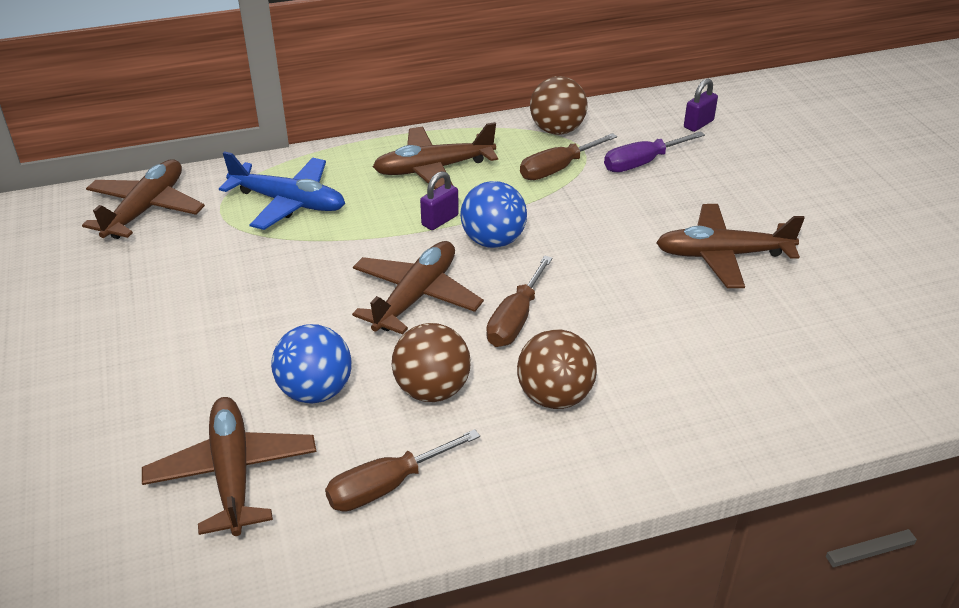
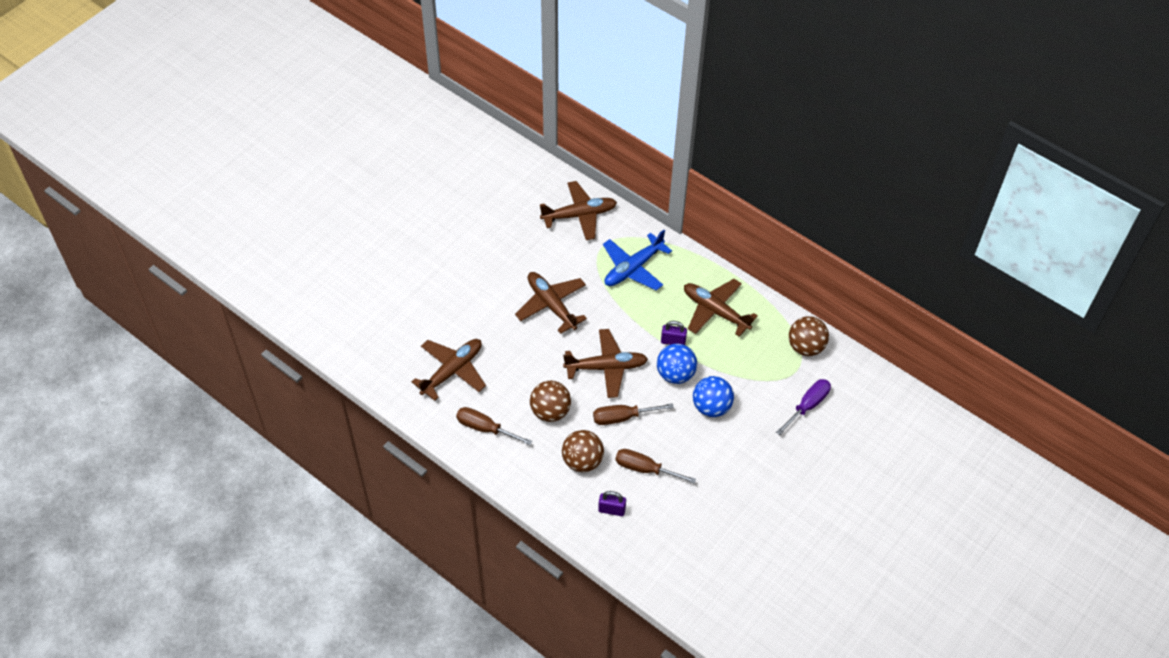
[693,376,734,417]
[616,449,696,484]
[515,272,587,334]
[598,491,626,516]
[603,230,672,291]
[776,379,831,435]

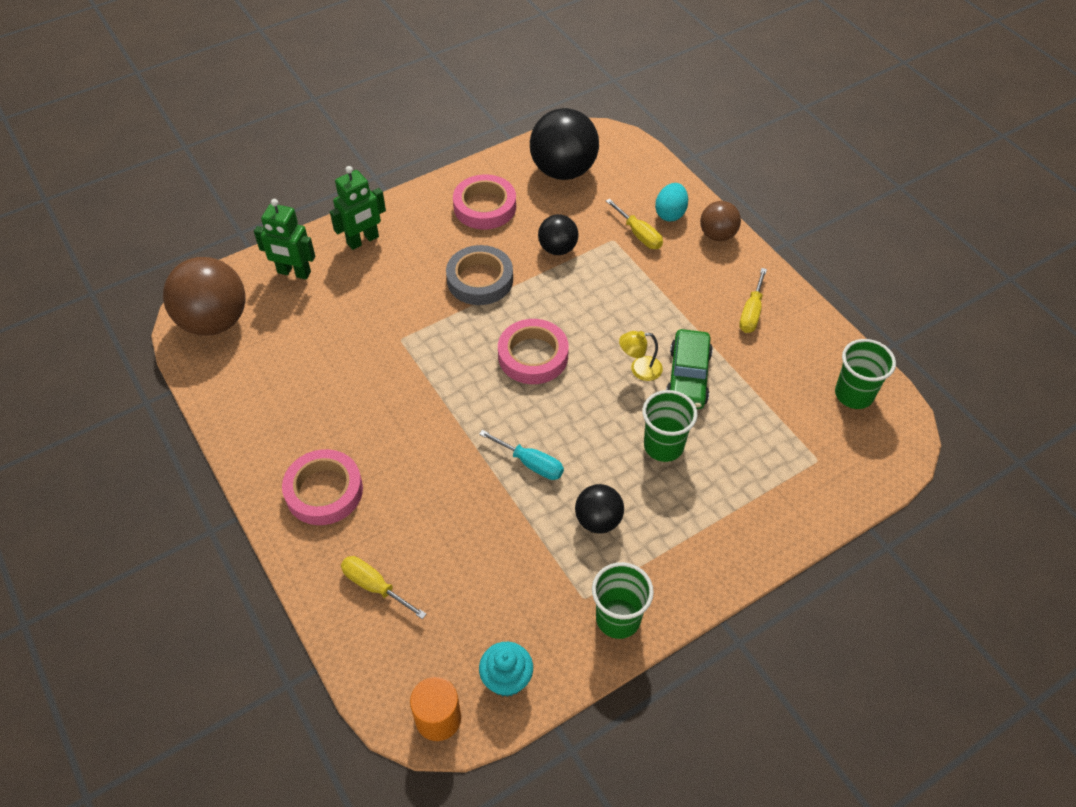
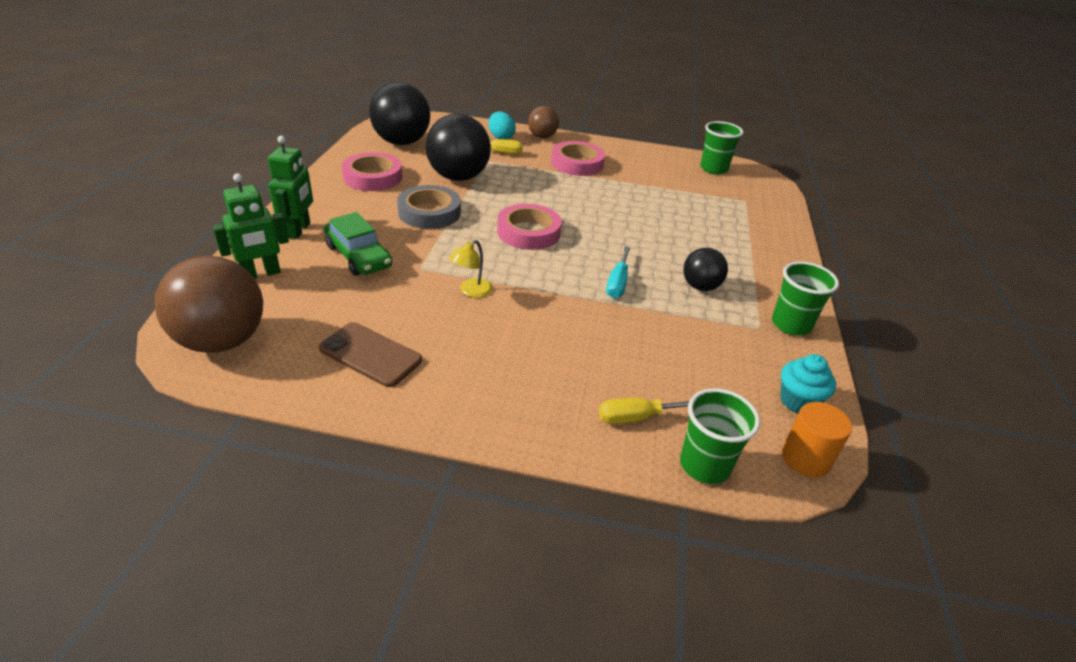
[739,268,767,333] (first image)
[319,322,422,387]
[551,141,605,176]
[449,240,492,298]
[680,388,760,484]
[324,212,392,276]
[606,247,630,298]
[426,114,491,181]

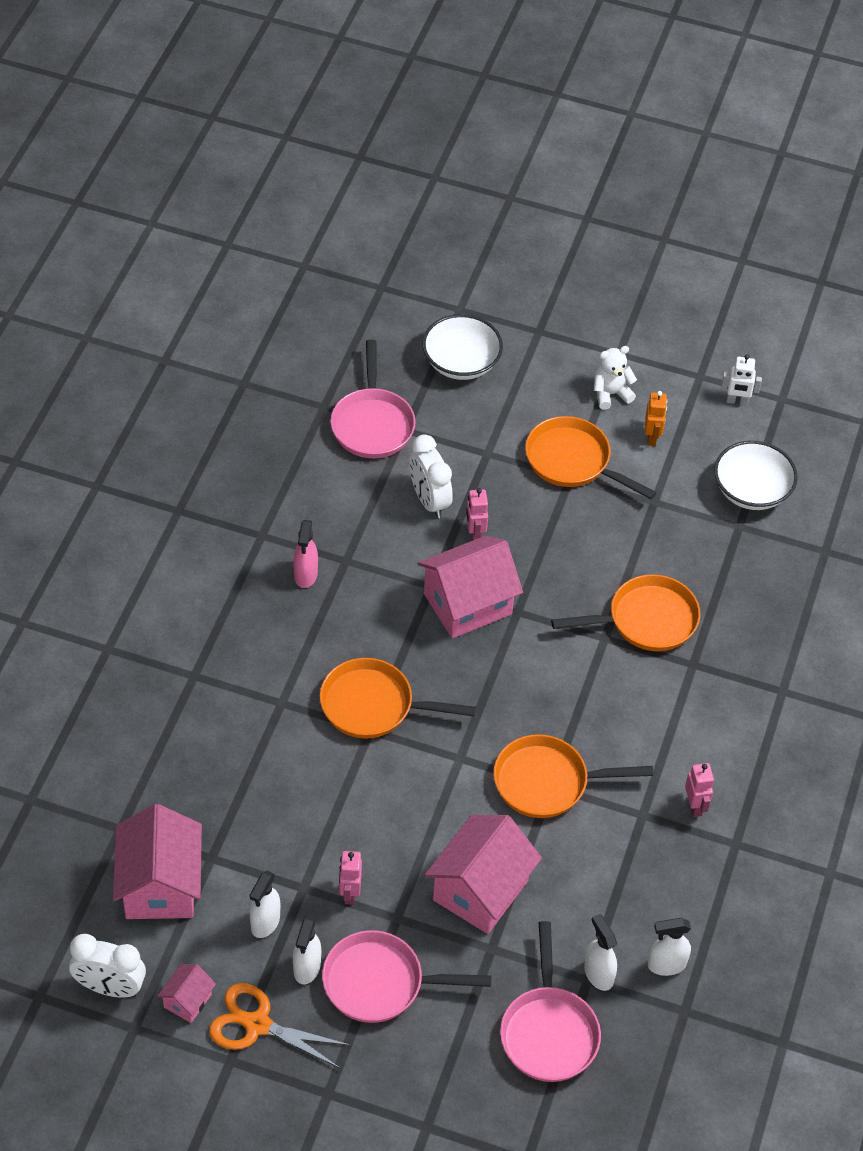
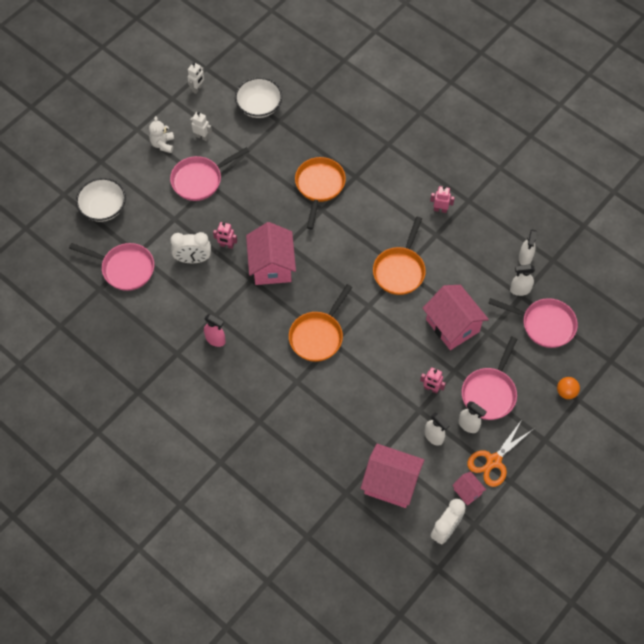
[557,377,580,399]
[170,147,249,201]
[190,112,212,141]

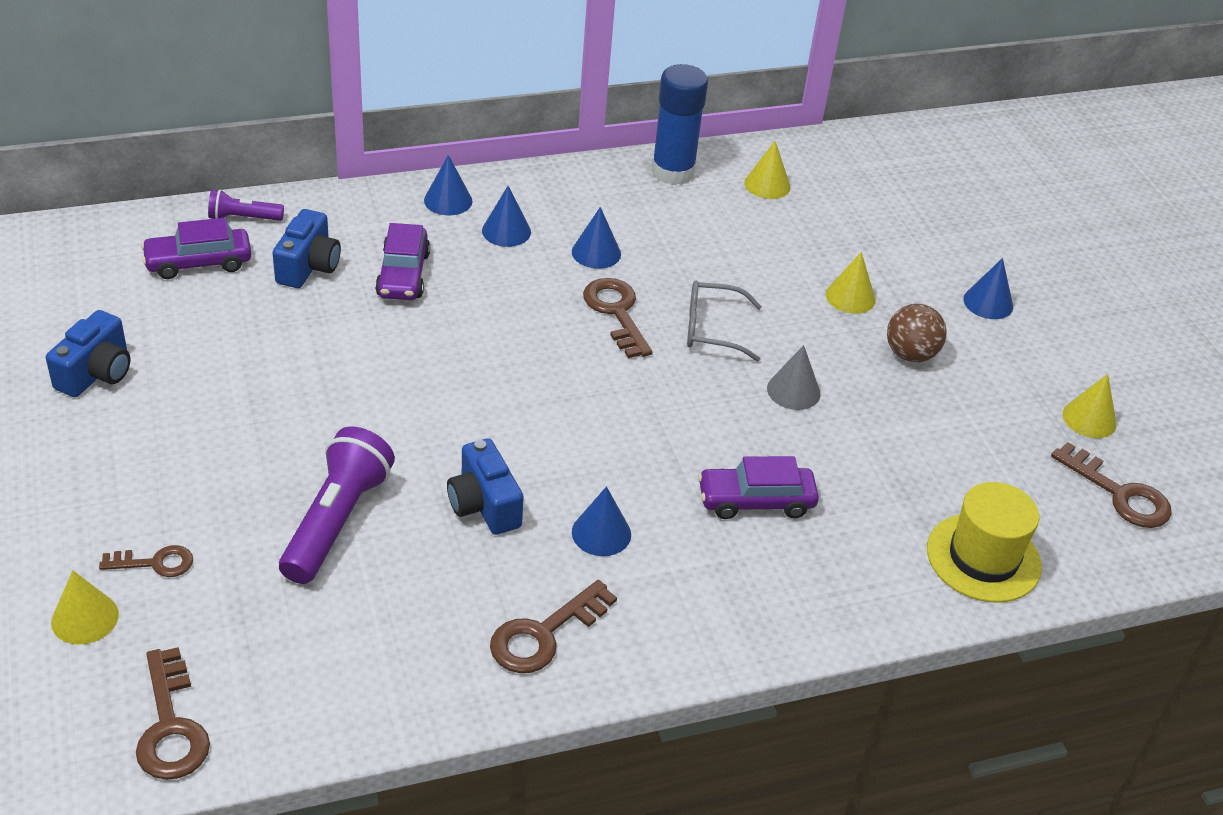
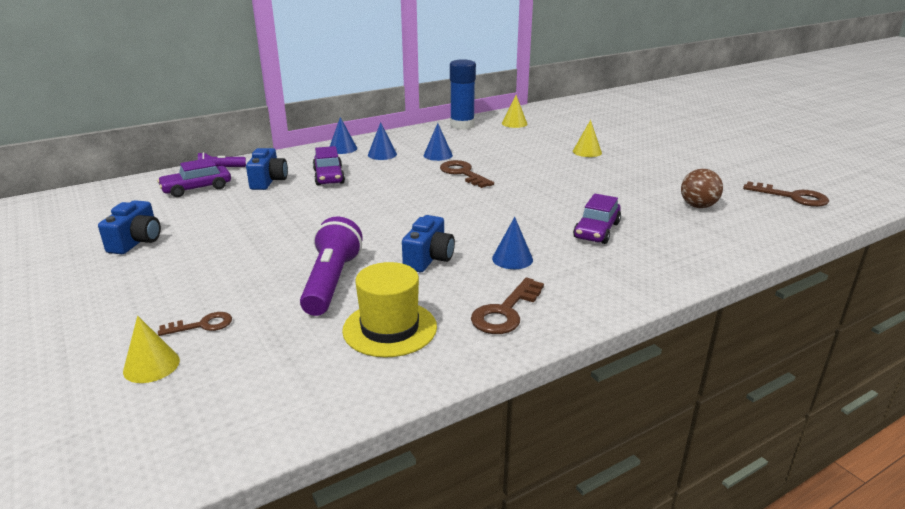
[136,647,210,780] (first image)
[687,281,762,362] (first image)
[767,345,821,410] (first image)
[963,258,1013,319] (first image)
[1063,374,1117,438] (first image)
[681,169,723,208]
[342,262,437,357]
[402,215,455,272]
[573,193,621,244]

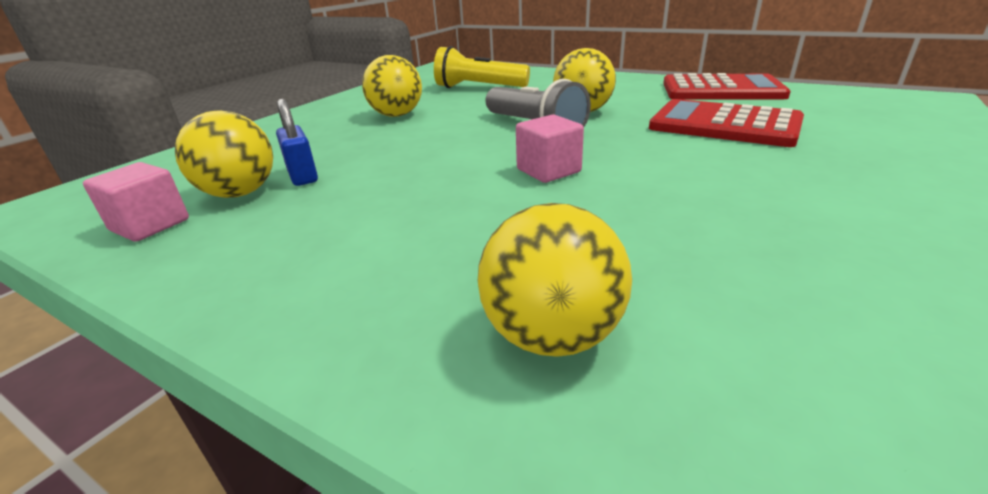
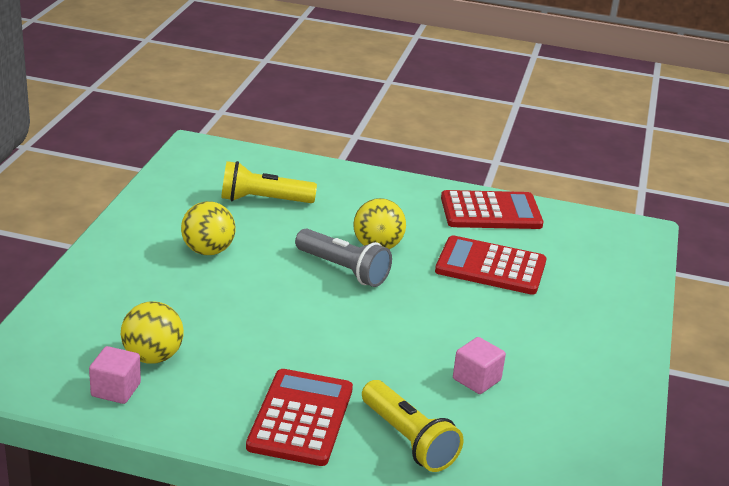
[276,99,318,186] (first image)
[246,369,353,466]
[453,337,506,394]
[362,380,463,472]

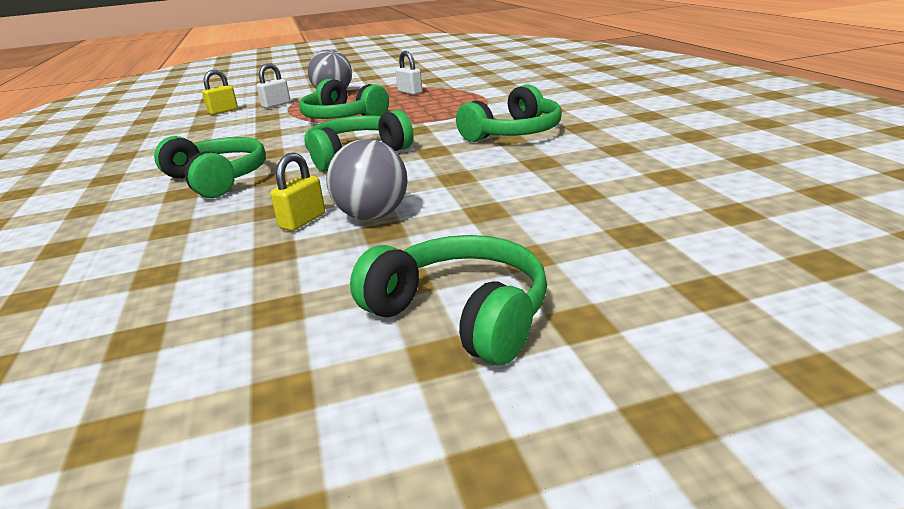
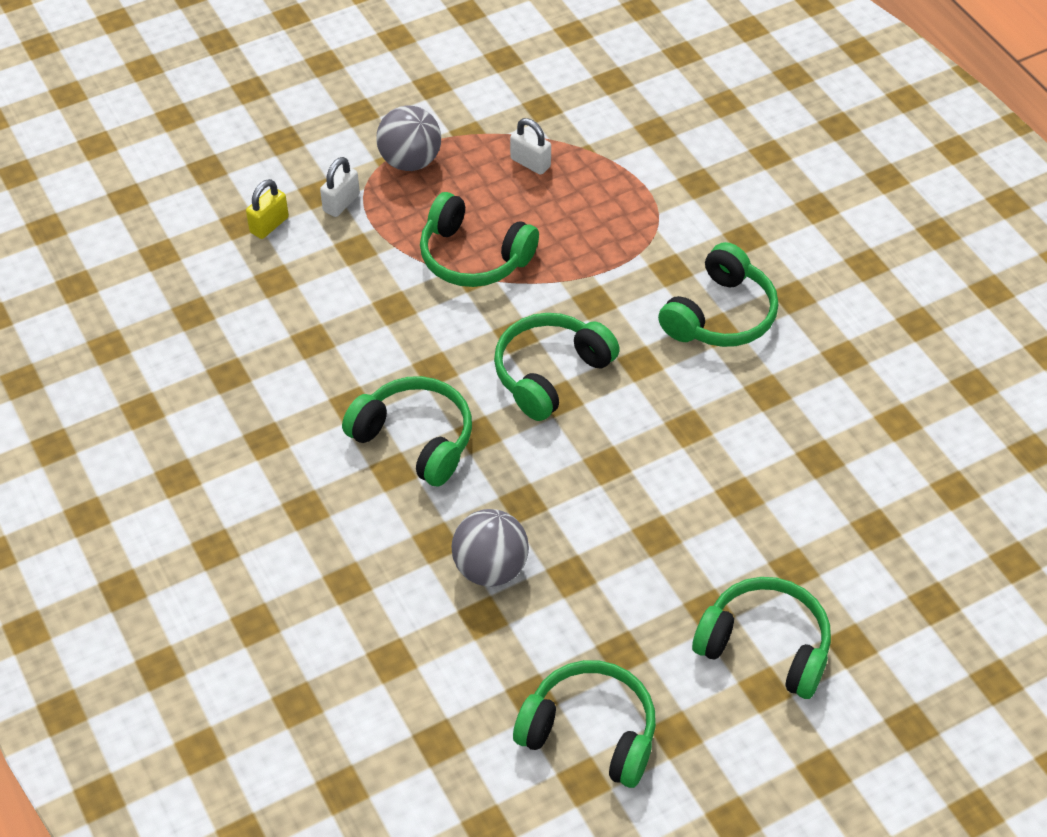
[270,153,325,231] (first image)
[513,660,656,788]
[451,509,529,587]

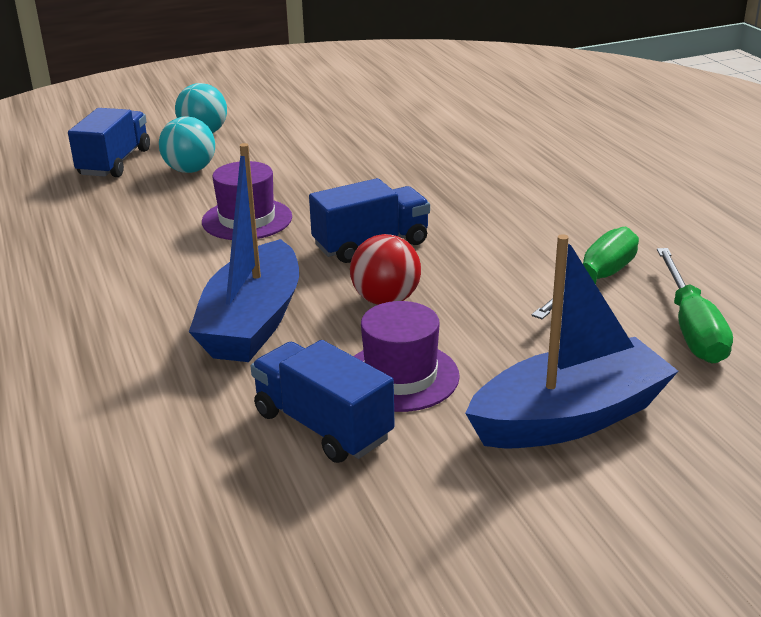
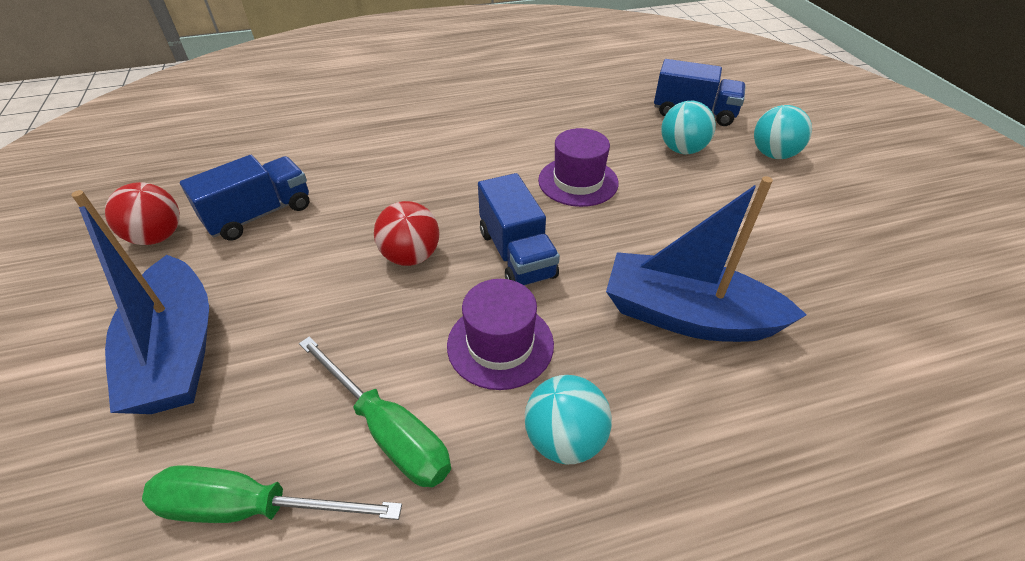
[105,182,180,245]
[525,375,612,464]
[606,176,807,342]
[447,279,554,390]

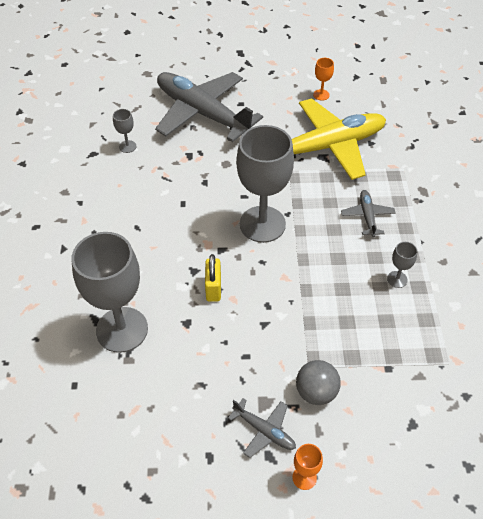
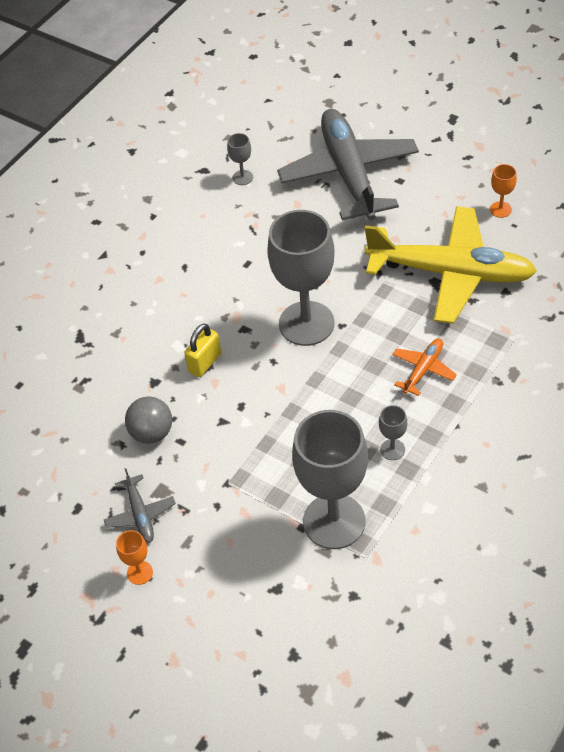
[292,410,368,549]
[125,396,172,444]
[392,339,457,396]

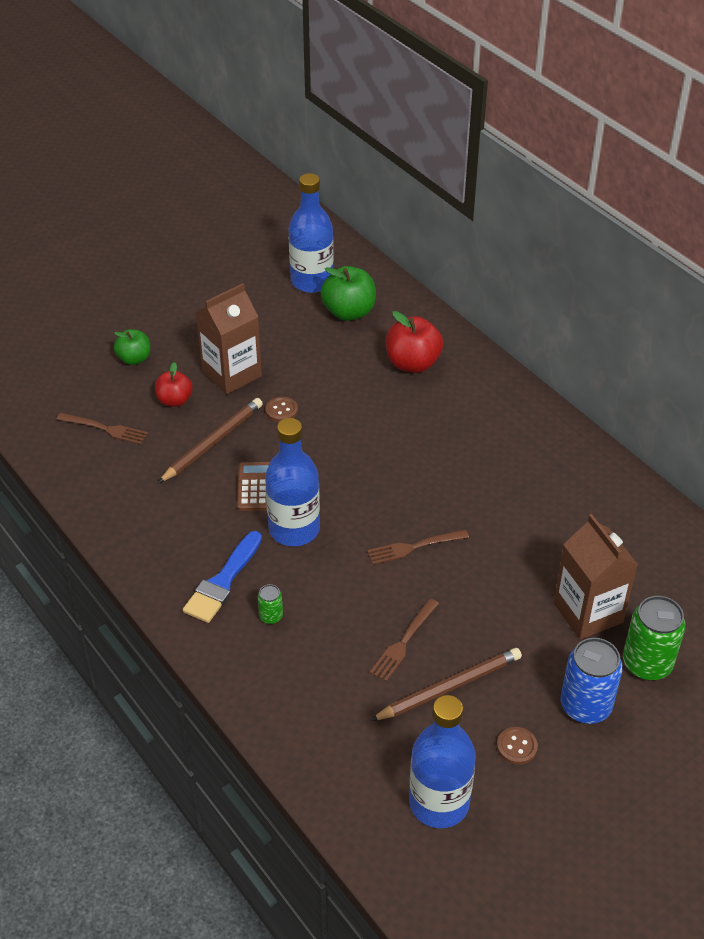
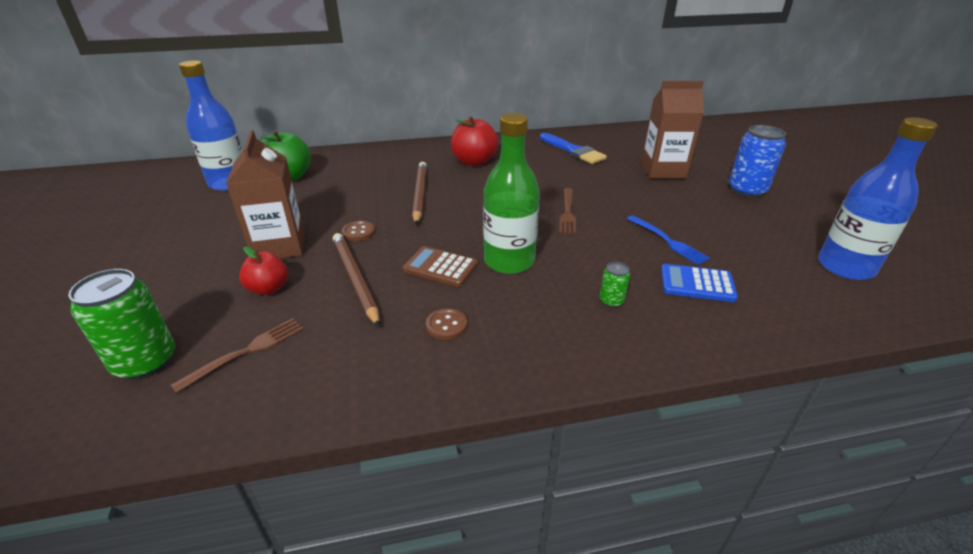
[114,329,150,365] (first image)
[661,264,738,302]
[540,133,607,164]
[412,162,427,225]
[451,116,499,166]
[426,308,467,340]
[68,269,175,380]
[483,113,540,274]
[627,215,710,265]

